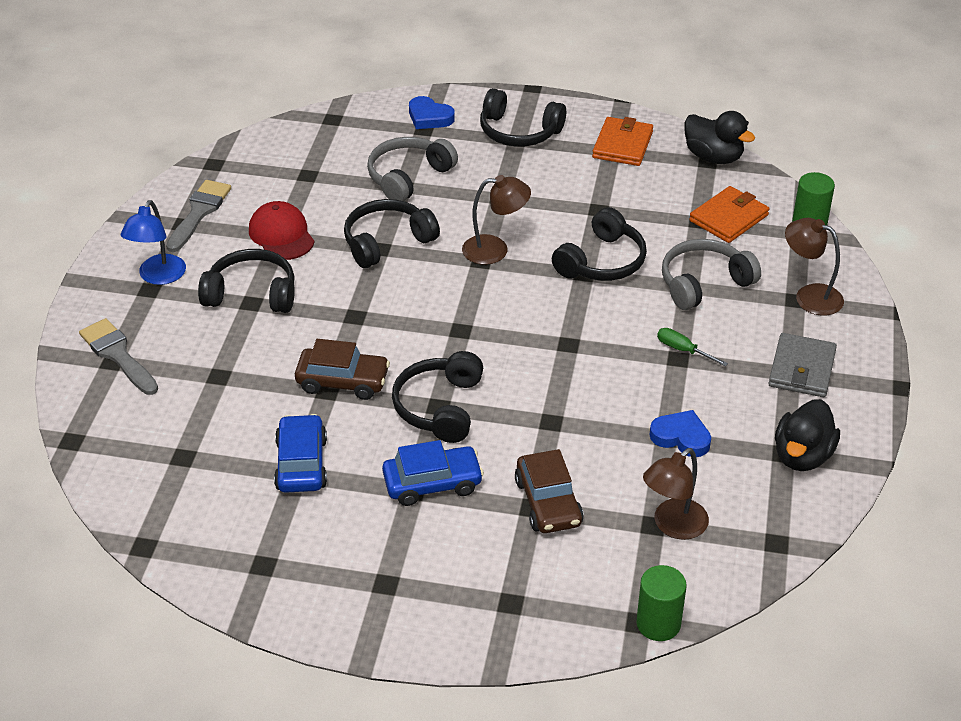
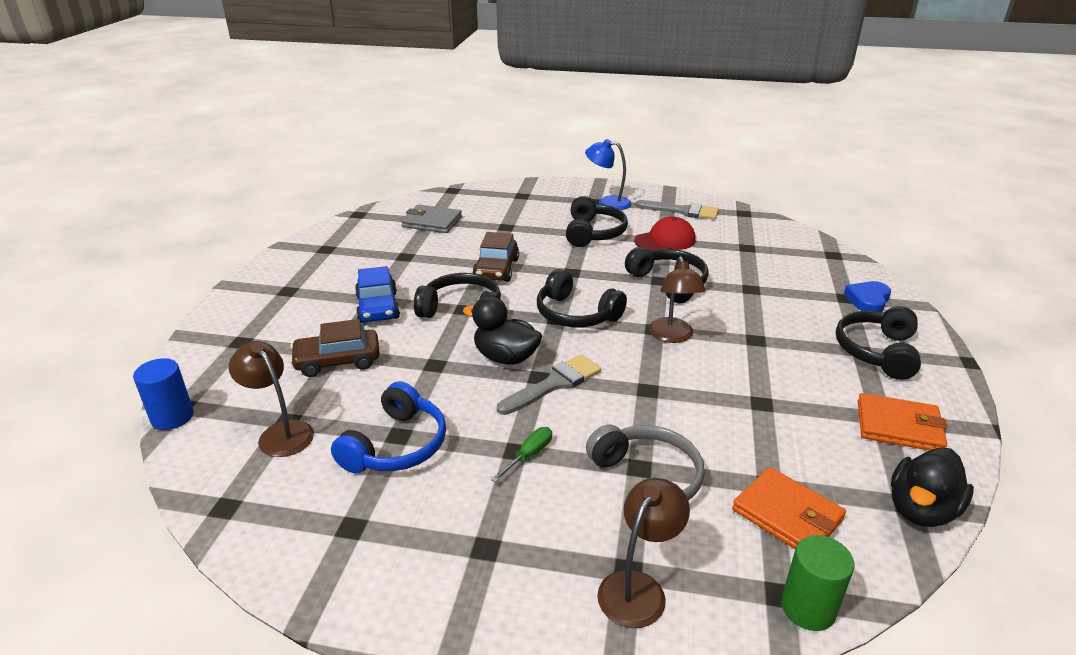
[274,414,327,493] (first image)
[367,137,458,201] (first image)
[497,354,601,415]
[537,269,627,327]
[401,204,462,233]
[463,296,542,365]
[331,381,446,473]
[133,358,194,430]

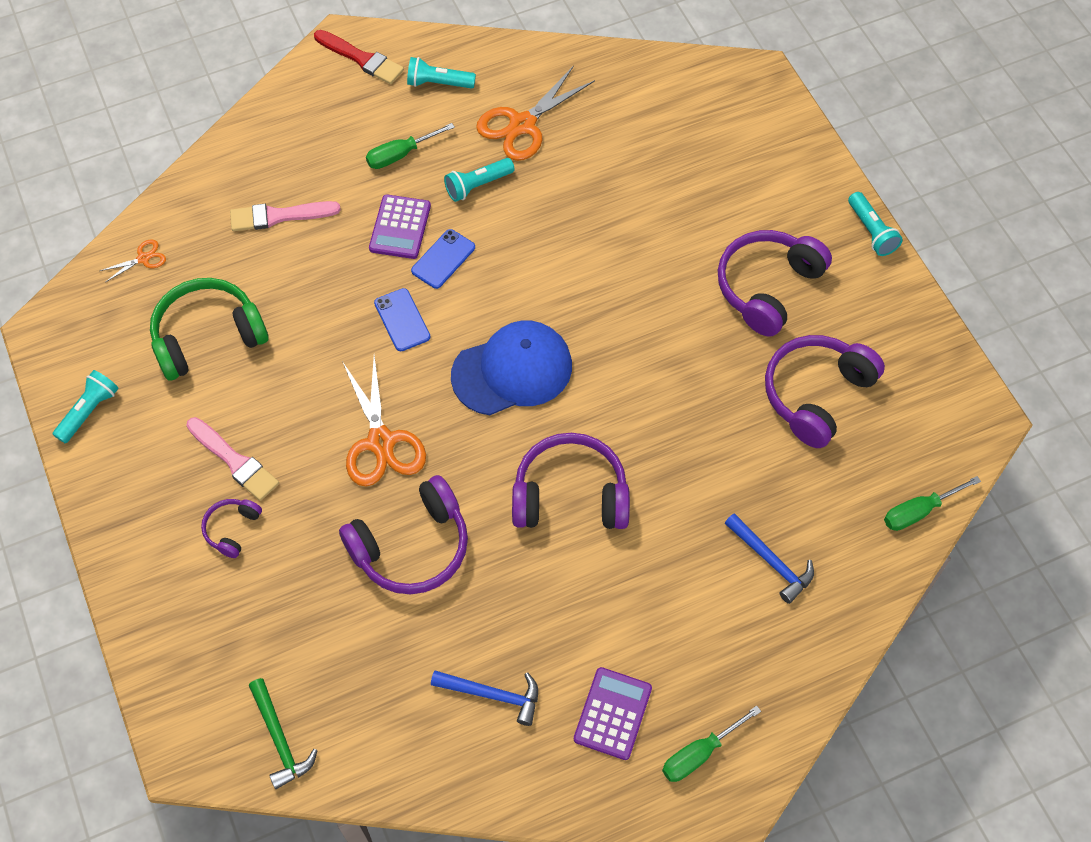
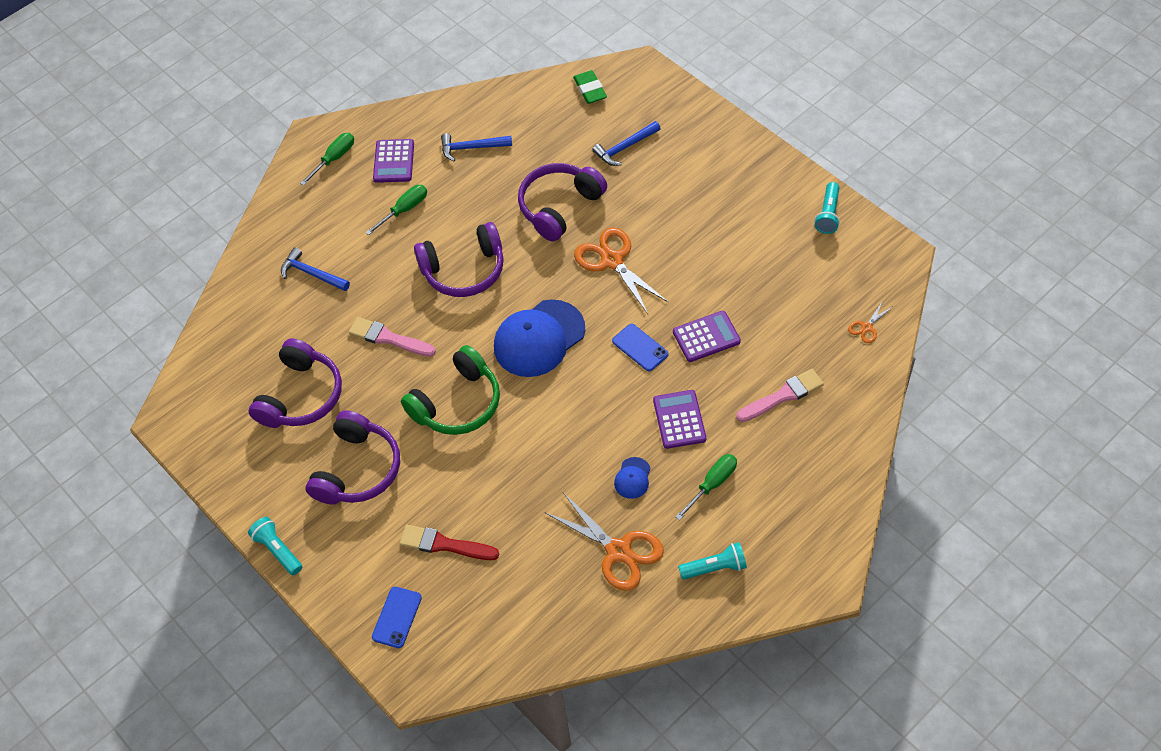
[201,499,262,558] (first image)
[592,121,661,166]
[673,311,741,362]
[401,345,500,435]
[349,317,436,357]
[400,525,499,560]
[372,587,422,648]
[365,185,427,235]
[573,70,607,104]
[614,457,651,499]
[546,493,664,591]

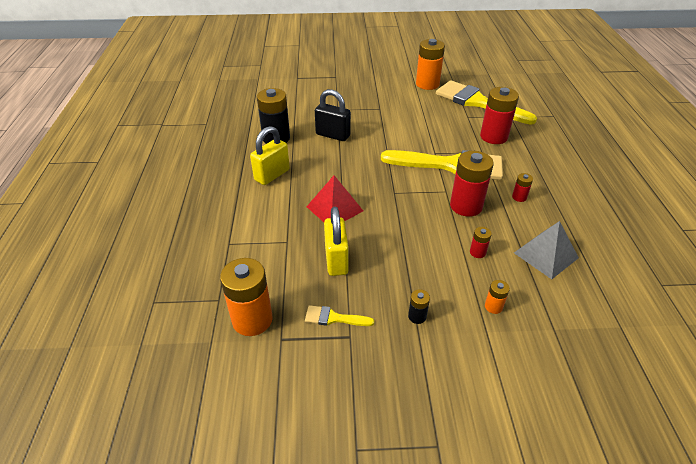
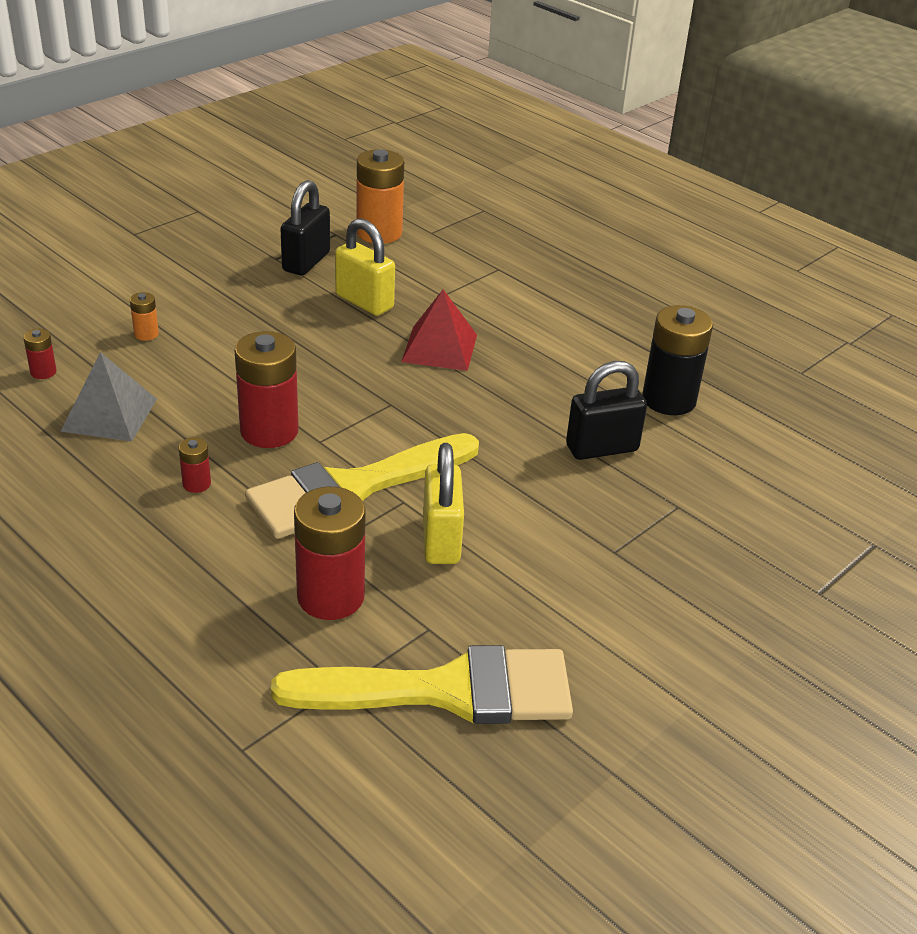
[408,289,430,324] (first image)
[416,39,445,90] (first image)
[423,443,464,564]
[23,329,56,379]
[280,180,330,275]

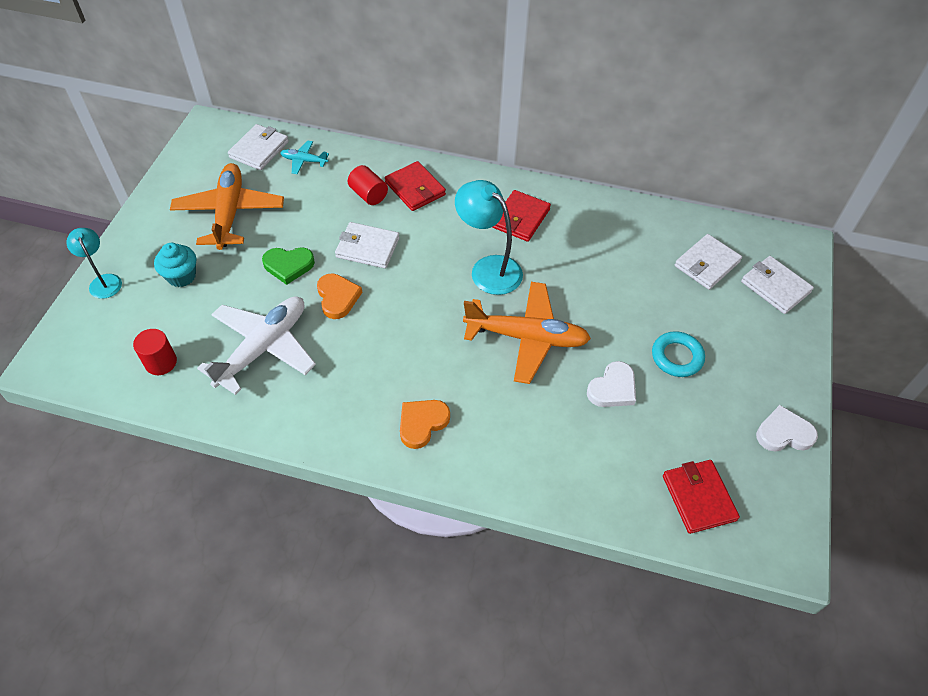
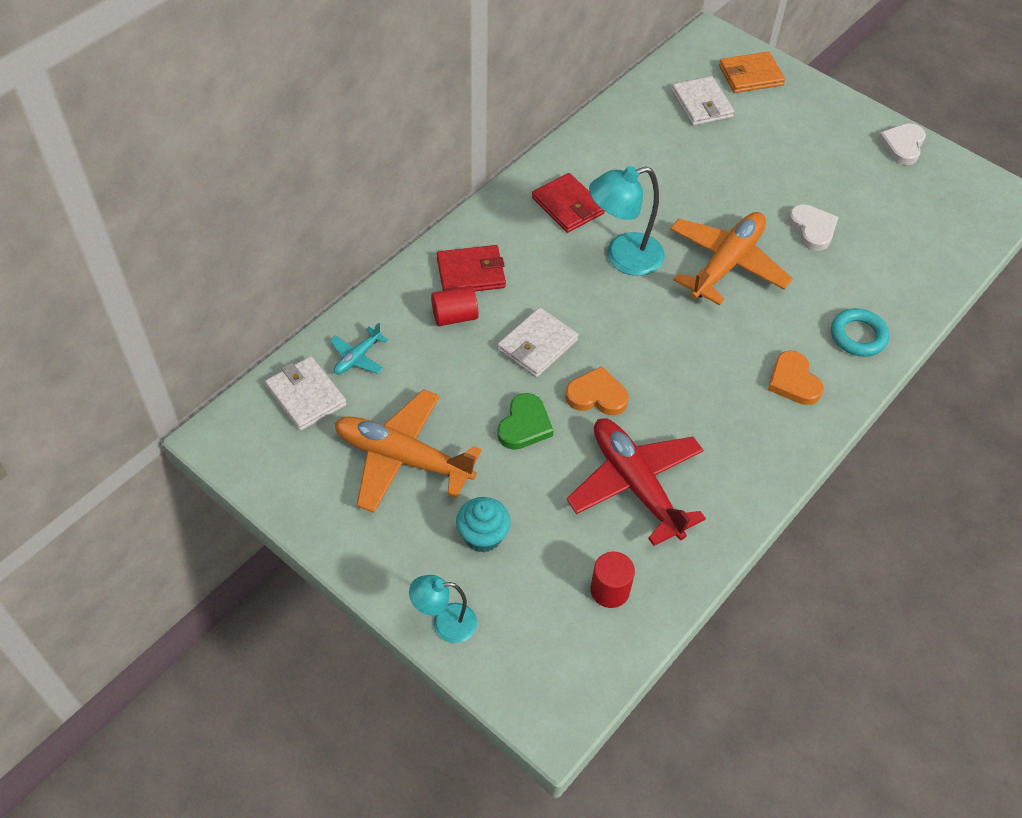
[663,460,740,534] (first image)
[831,308,889,357]
[566,418,706,546]
[719,52,785,93]

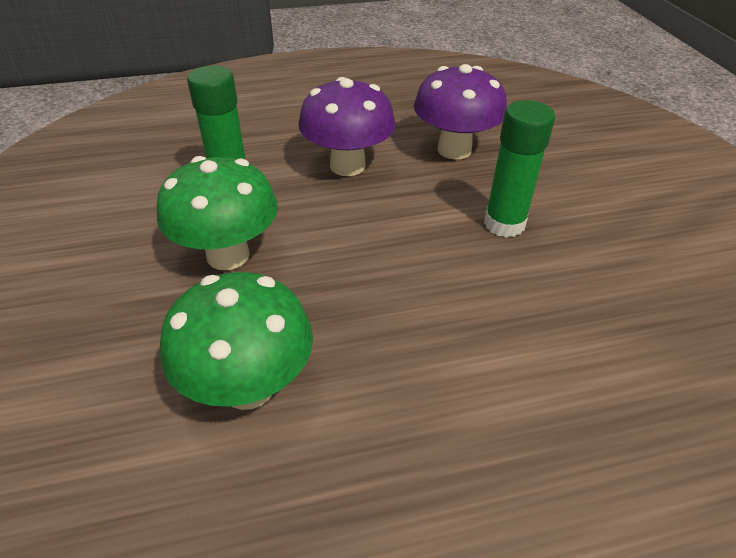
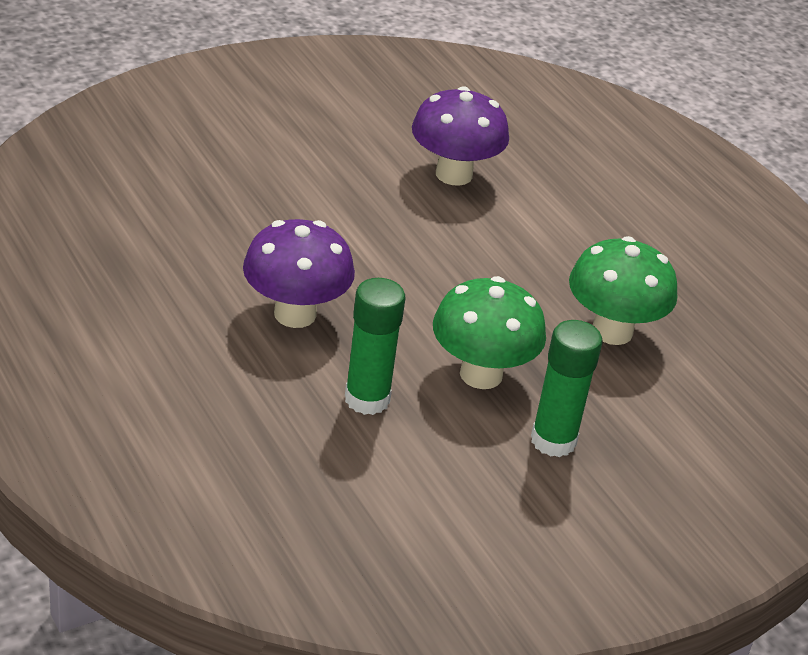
[412,86,509,186]
[531,320,602,457]

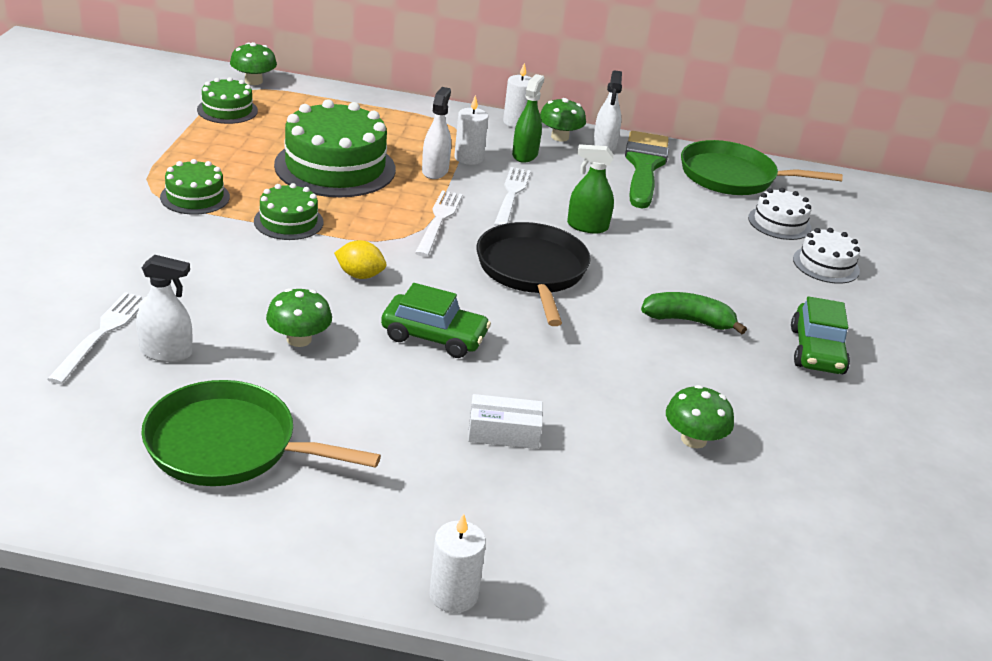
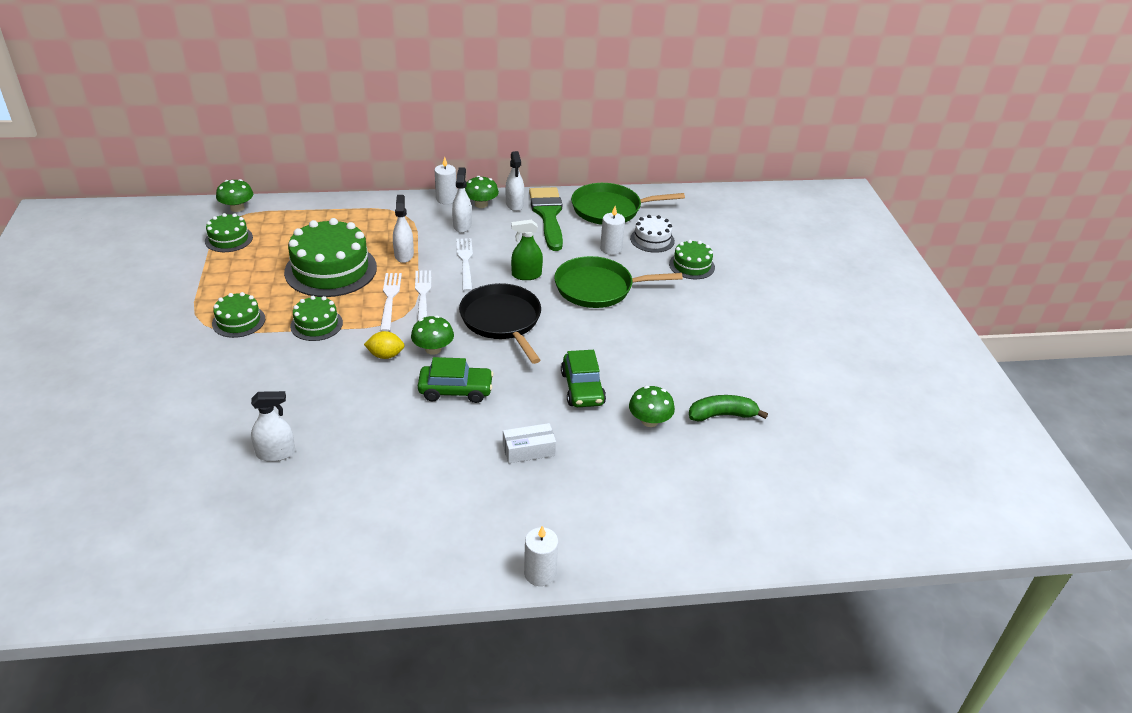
[380,273,402,332]
[554,256,683,308]
[411,316,454,355]
[600,206,625,255]
[689,395,768,422]
[561,350,606,407]
[452,167,472,233]
[669,240,715,279]

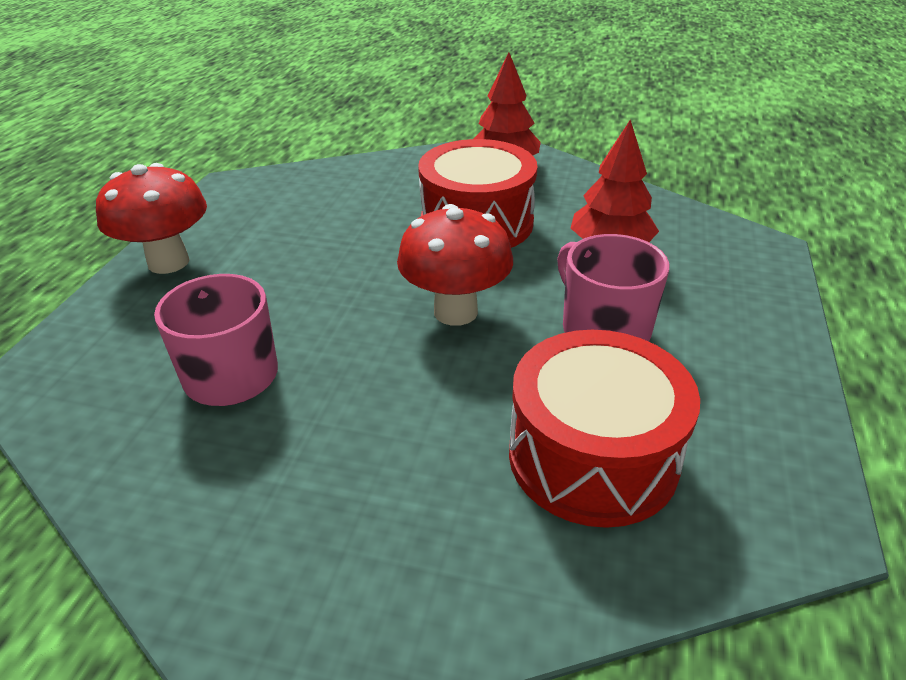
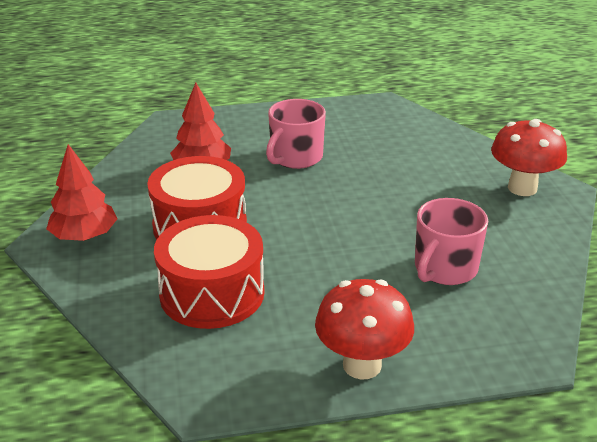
[491,119,567,196]
[154,215,264,329]

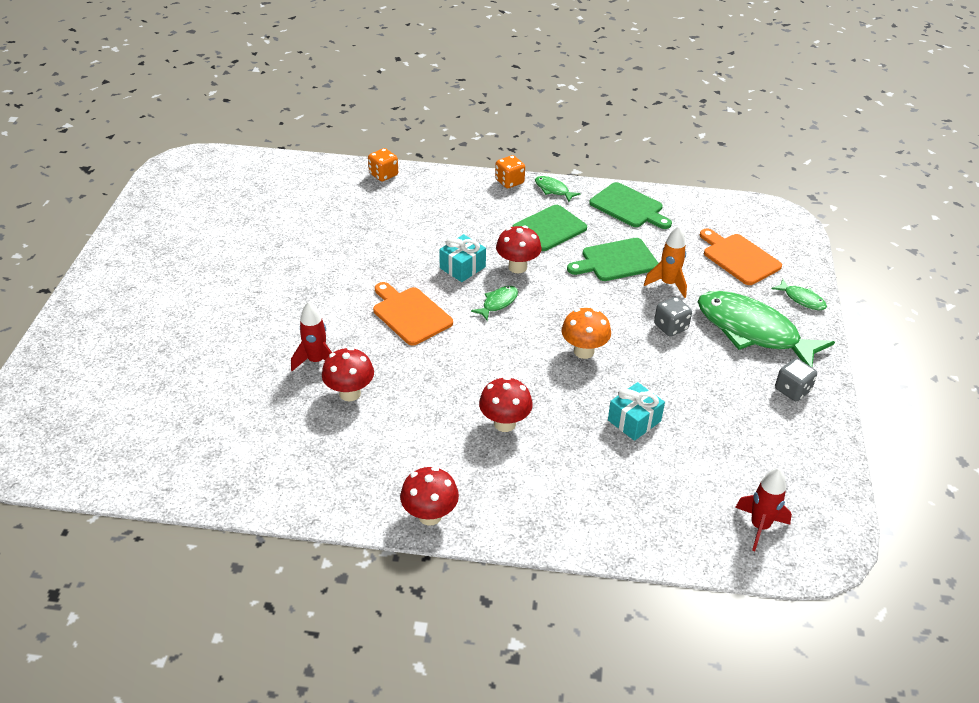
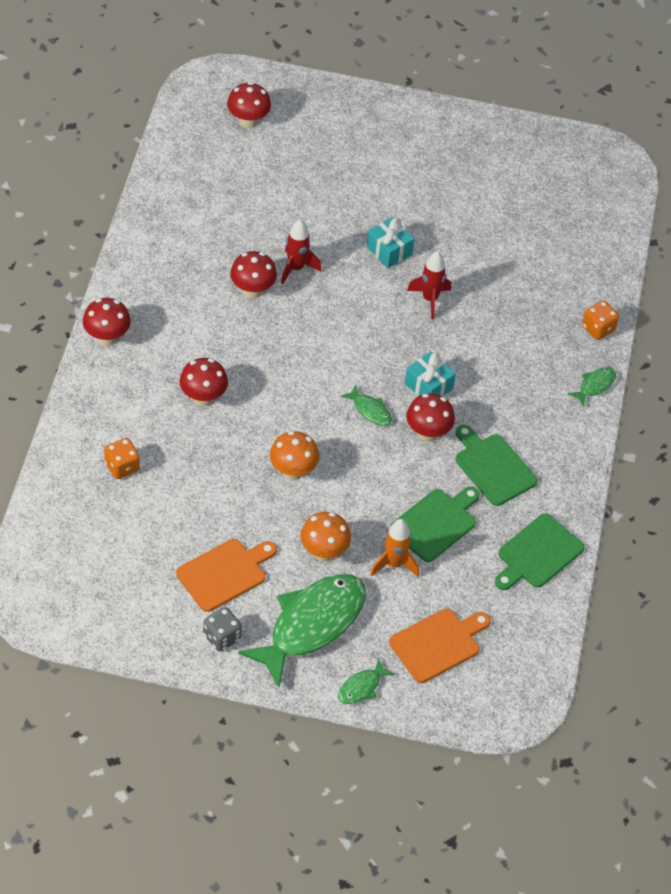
[227,82,271,128]
[176,539,277,612]
[104,438,140,479]
[568,367,616,407]
[366,217,415,268]
[407,251,451,319]
[300,512,351,561]
[390,487,480,562]

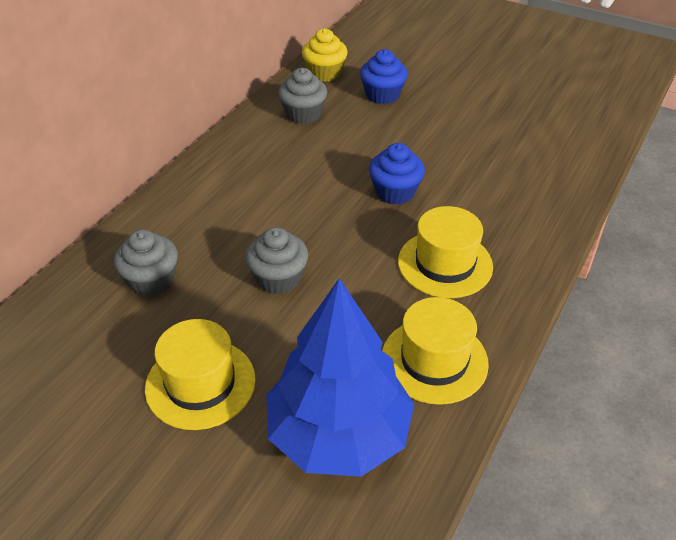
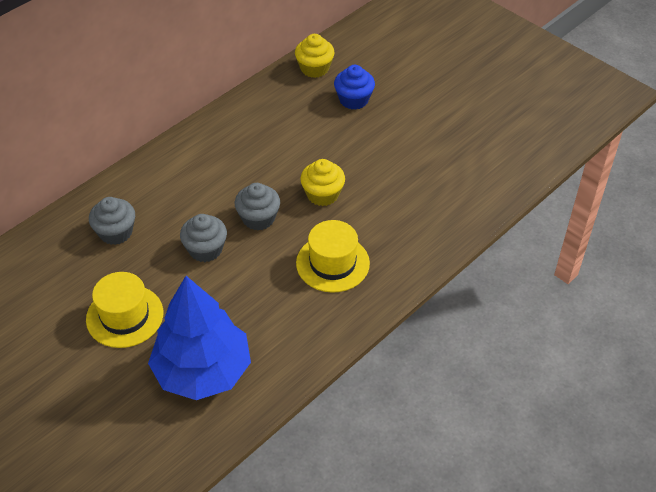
[382,297,489,405] (first image)
[235,183,280,230]
[300,159,345,206]

